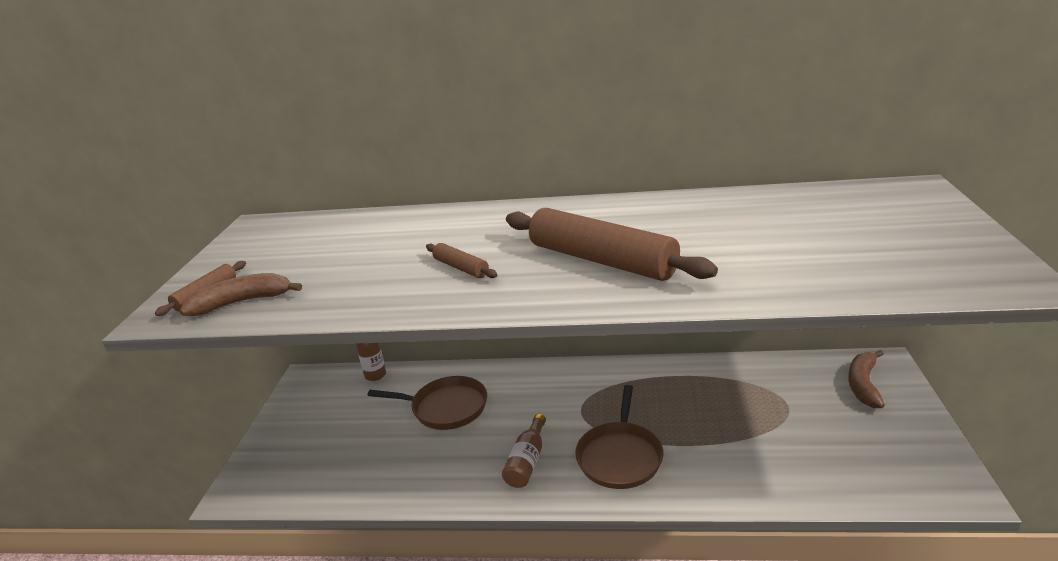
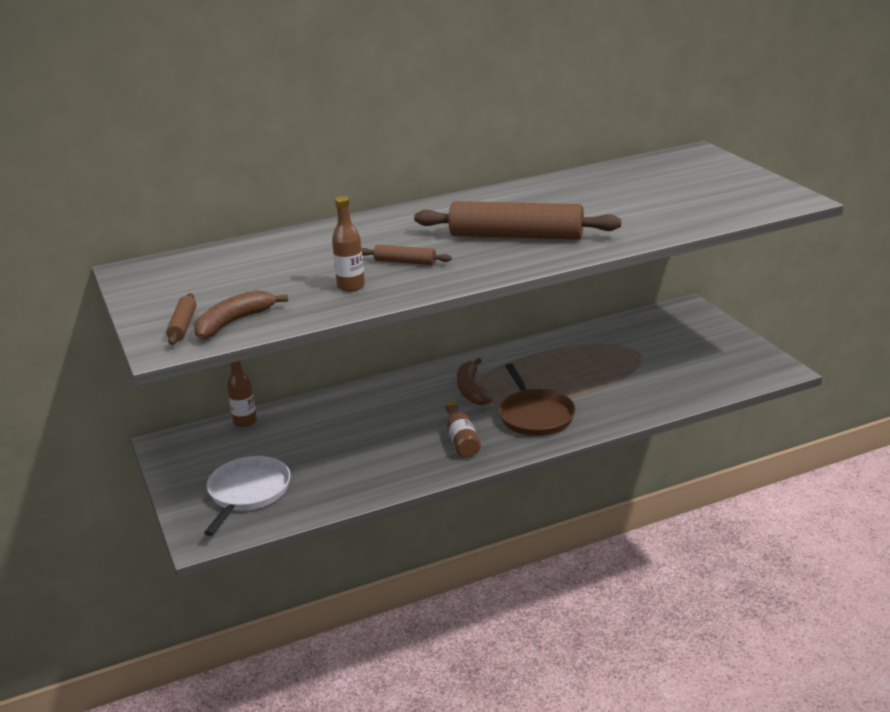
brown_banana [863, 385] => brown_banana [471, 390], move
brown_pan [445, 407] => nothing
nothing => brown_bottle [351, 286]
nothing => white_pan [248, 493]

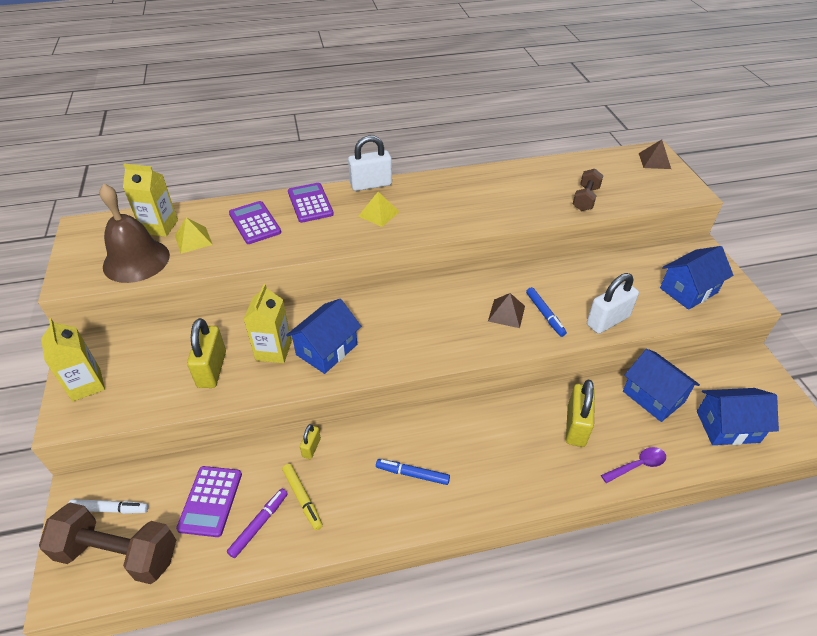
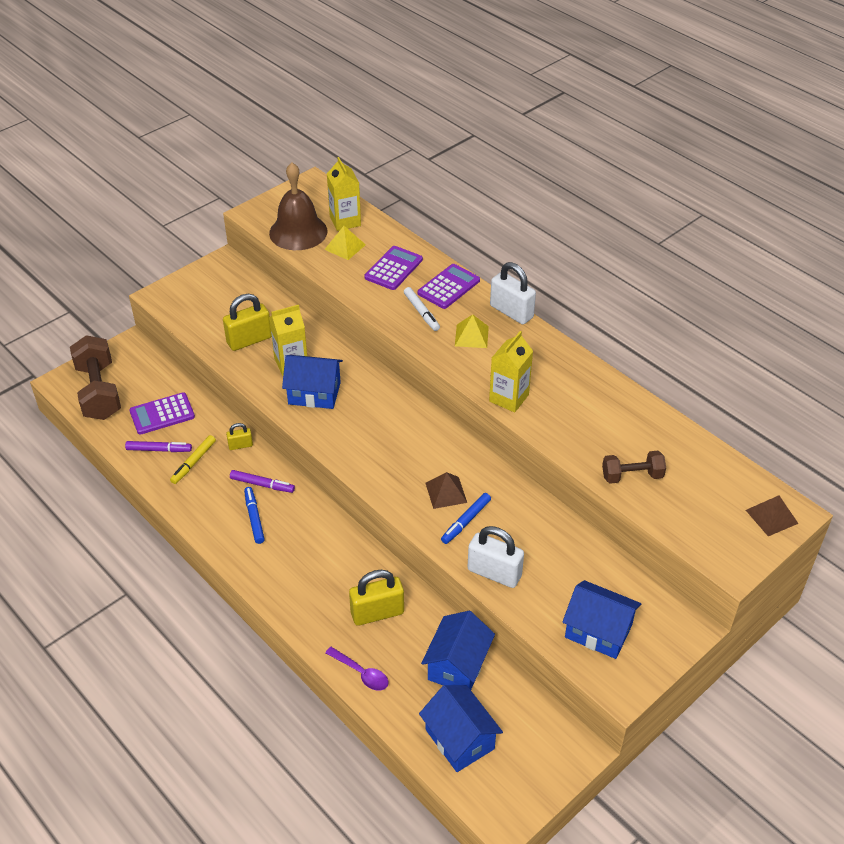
yellow_carton [86, 384] => yellow_carton [509, 398], move
white_marker [110, 509] => white_marker [421, 312], move
nothing => purple_marker [262, 485]

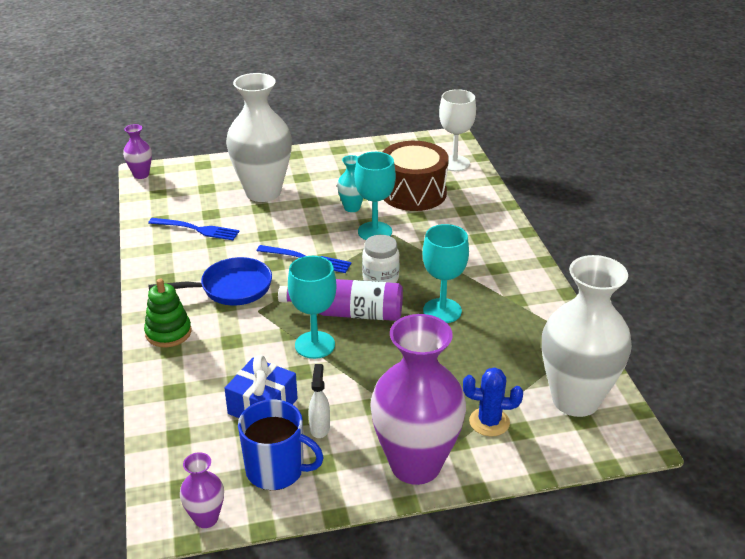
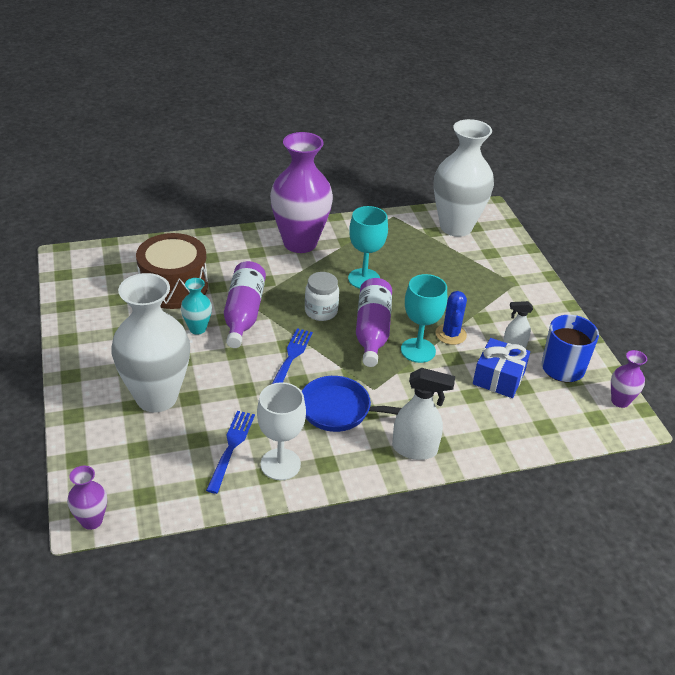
white_goblet [454, 163] => white_goblet [280, 464], move
turquoise_goblet [375, 232] => purple_bottle [243, 314]
blue_pan [230, 288] => blue_pan [341, 410], 60 degrees counterclockwise
green_stacking_toy [168, 333] => white_spray_bottle [415, 449]
purple_vase [415, 465] => purple_vase [300, 243], move
blue_cactus [489, 422] => blue_cactus [451, 334], move

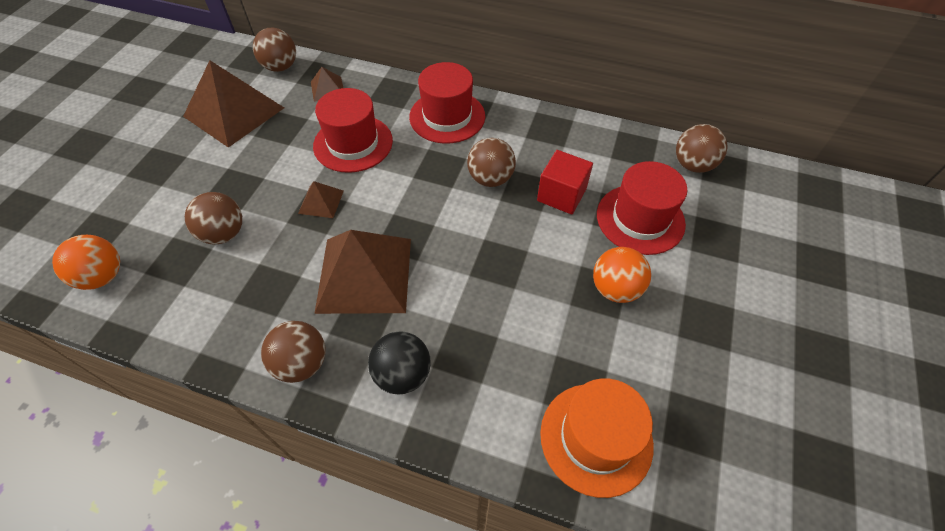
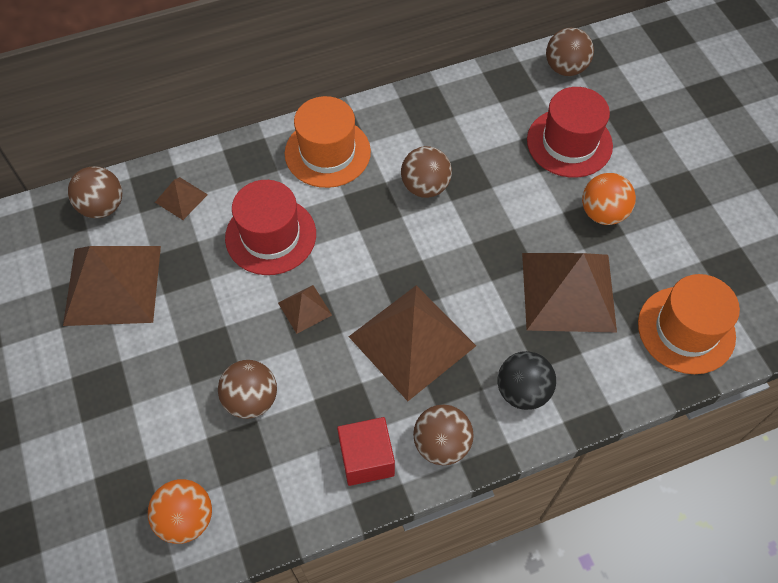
red_hat [447, 116] => orange_hat [327, 152]
red_cube [561, 195] => red_cube [366, 459], move
nothing => brown_pyramid [568, 291]

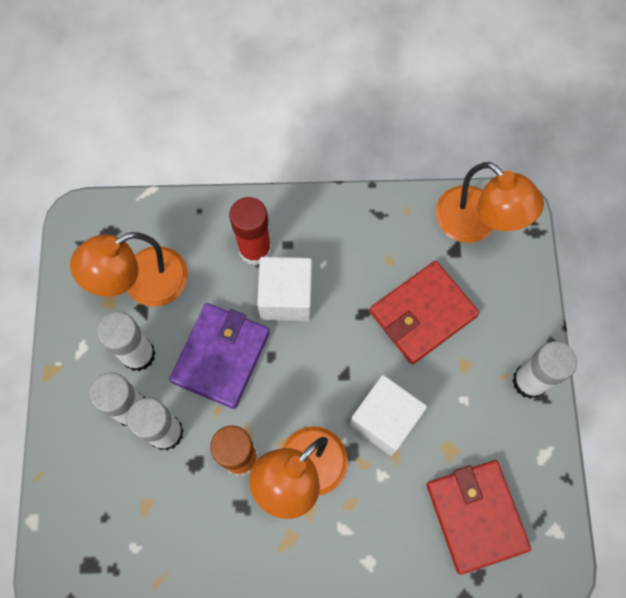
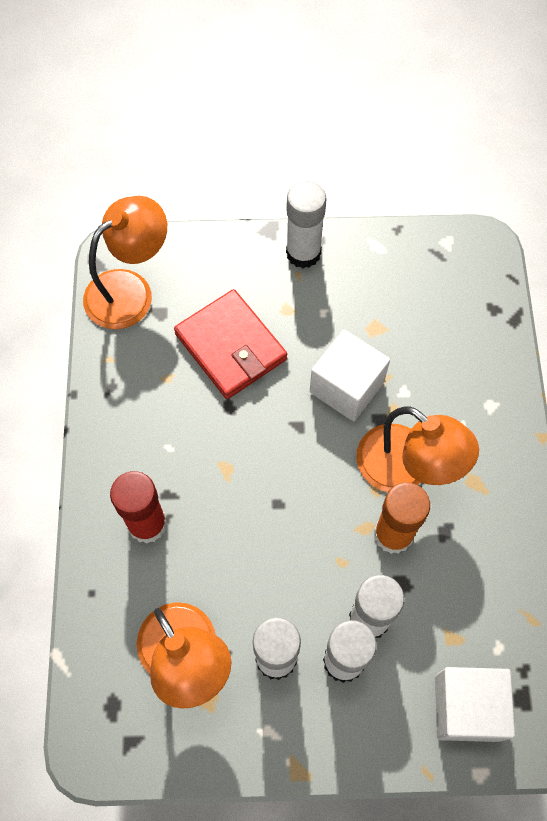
white_cube [286, 297] => white_cube [467, 707], move
purple_wallet [221, 356] => nothing
red_wallet [476, 516] => nothing

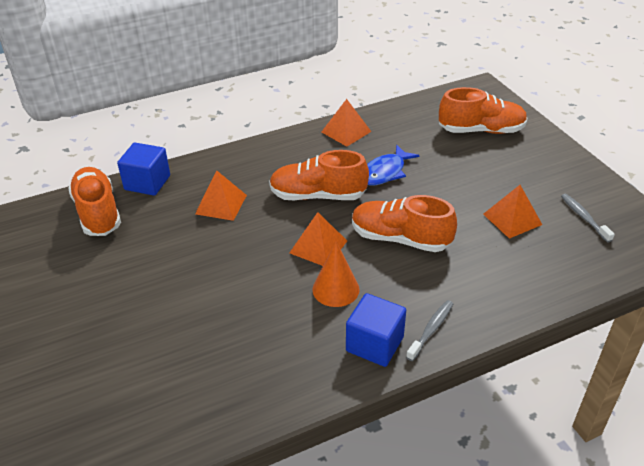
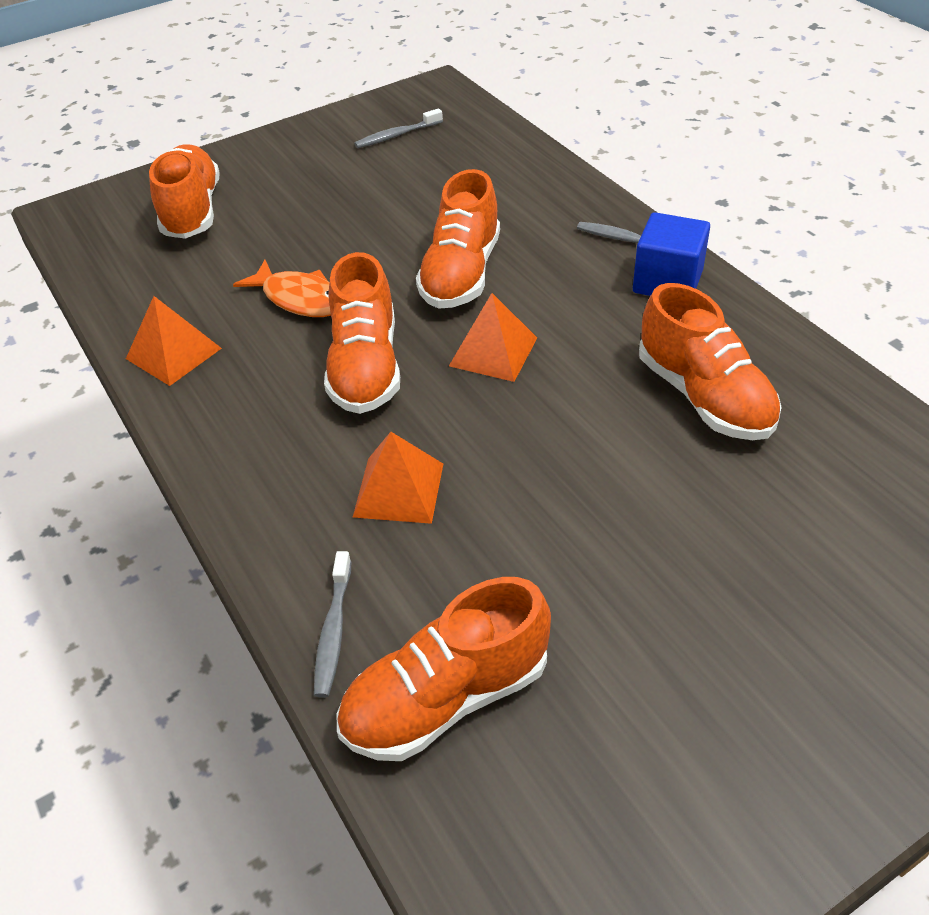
blue_cube [147, 183] => grey_toothbrush [333, 631]
blue_fish [385, 172] => orange_fish [299, 299]
orange_pyramid [512, 219] => nothing
orange_cone [336, 289] => nothing
nothing => orange_shoe [704, 397]

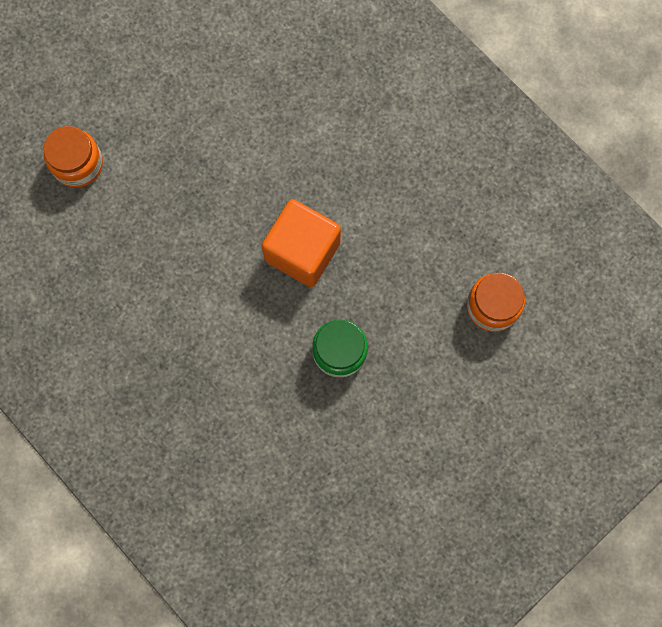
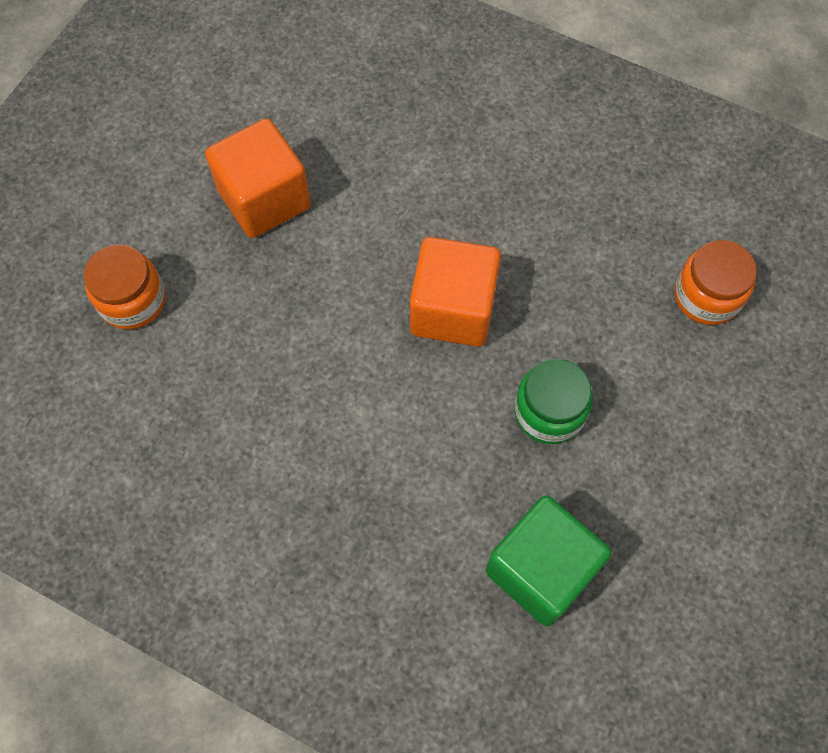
nothing => orange_cube [264, 199]
nothing => green_cube [541, 569]

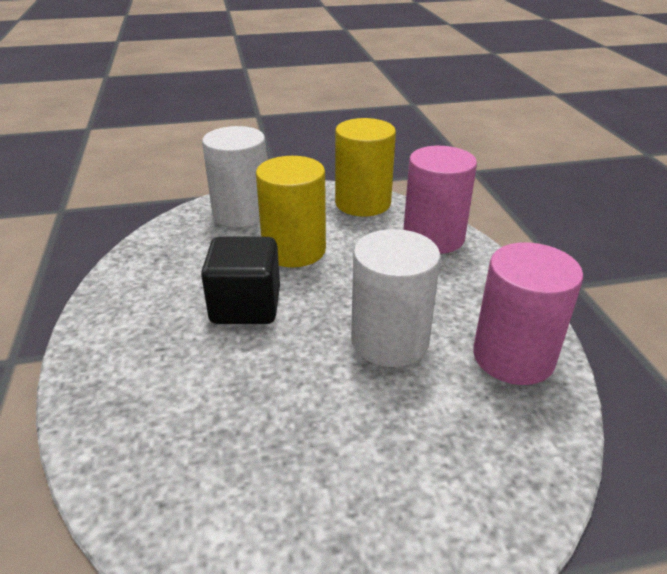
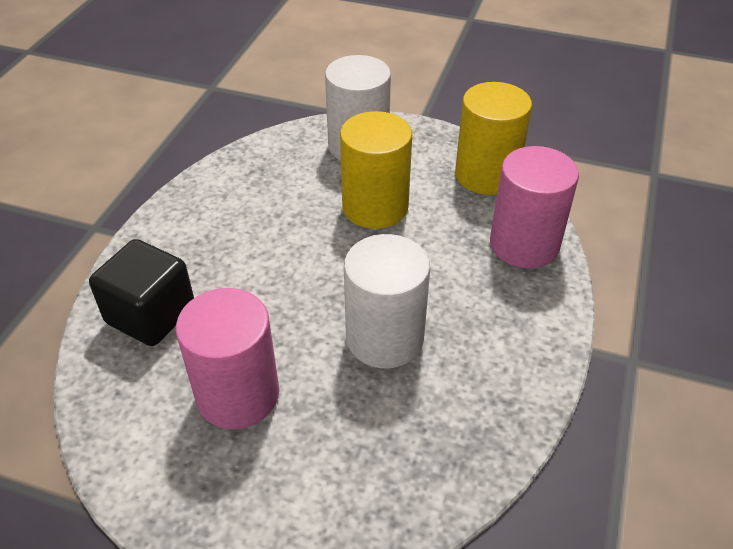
black_cube [245, 306] => black_cube [151, 315], move
pink_cylinder [513, 357] => pink_cylinder [238, 394], move

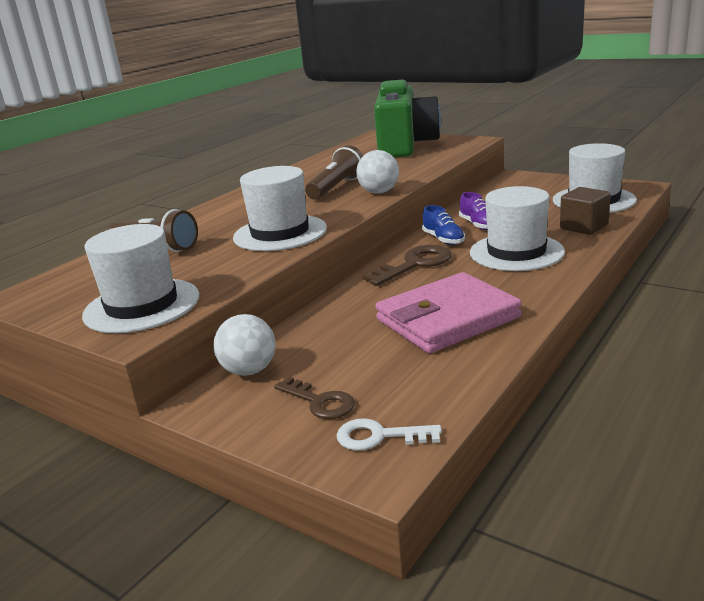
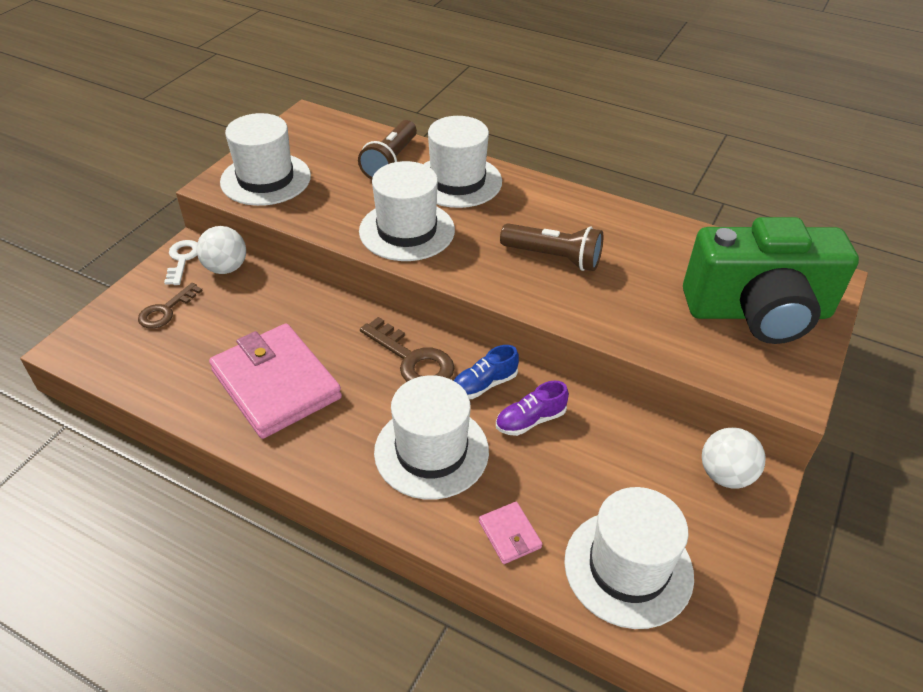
white_ball [379, 192] => white_ball [725, 475], move
brown_cube [583, 227] => pink_wallet [509, 534]
white_key [379, 436] => white_key [182, 259], move
nothing => white_hat [457, 181]

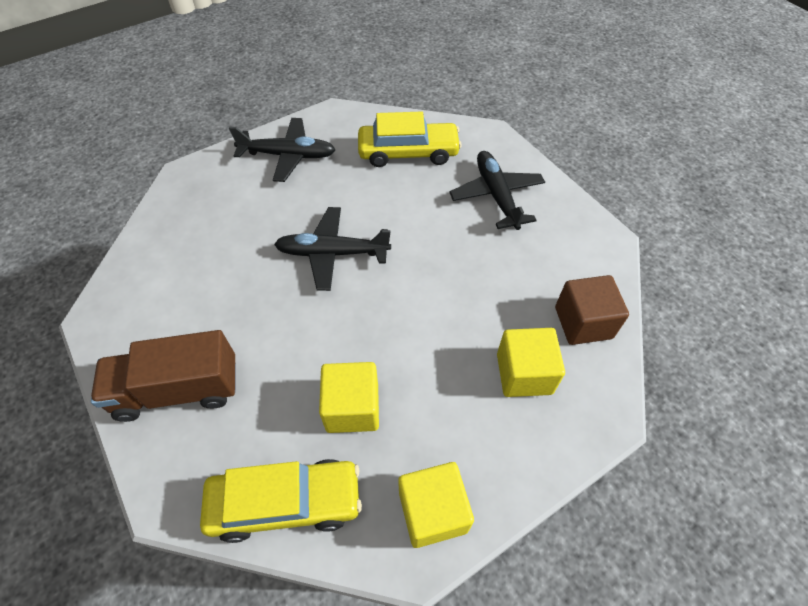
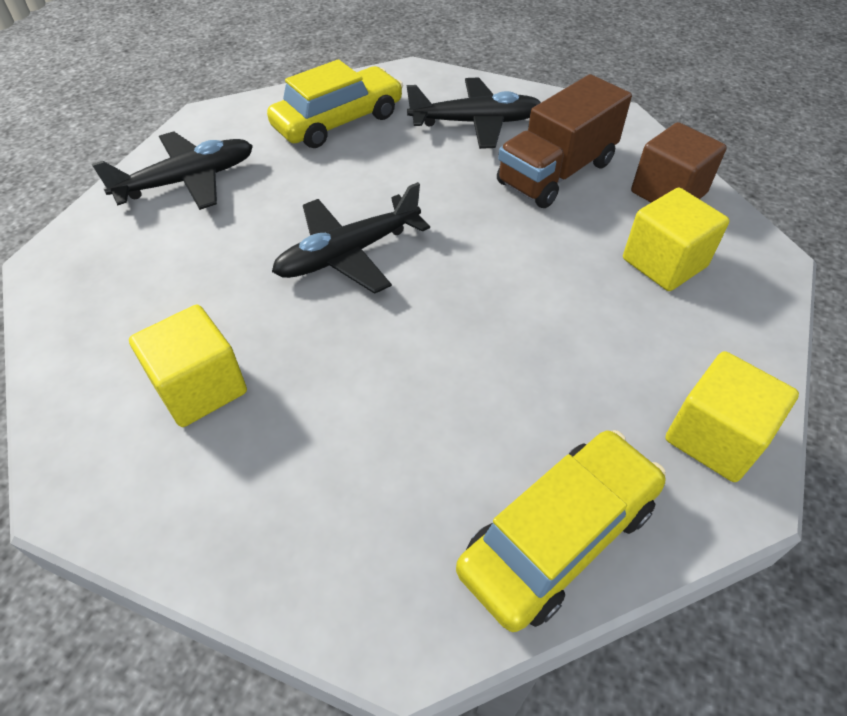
black_plane [496, 196] => black_plane [475, 123], 135 degrees clockwise
brown_truck [178, 390] => brown_truck [556, 173], move
yellow_cube [352, 408] => yellow_cube [200, 387], move

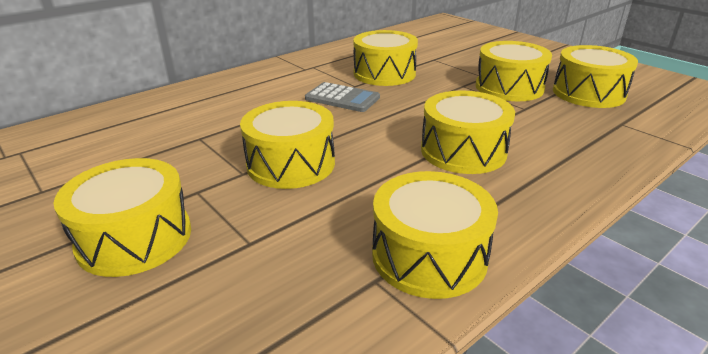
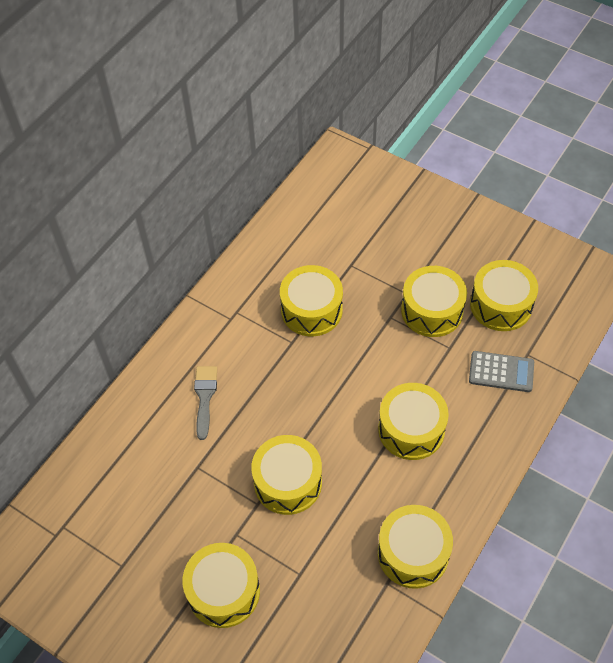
grey_calculator [342, 98] => grey_calculator [501, 372], move
nothing => grey_brush [205, 397]

